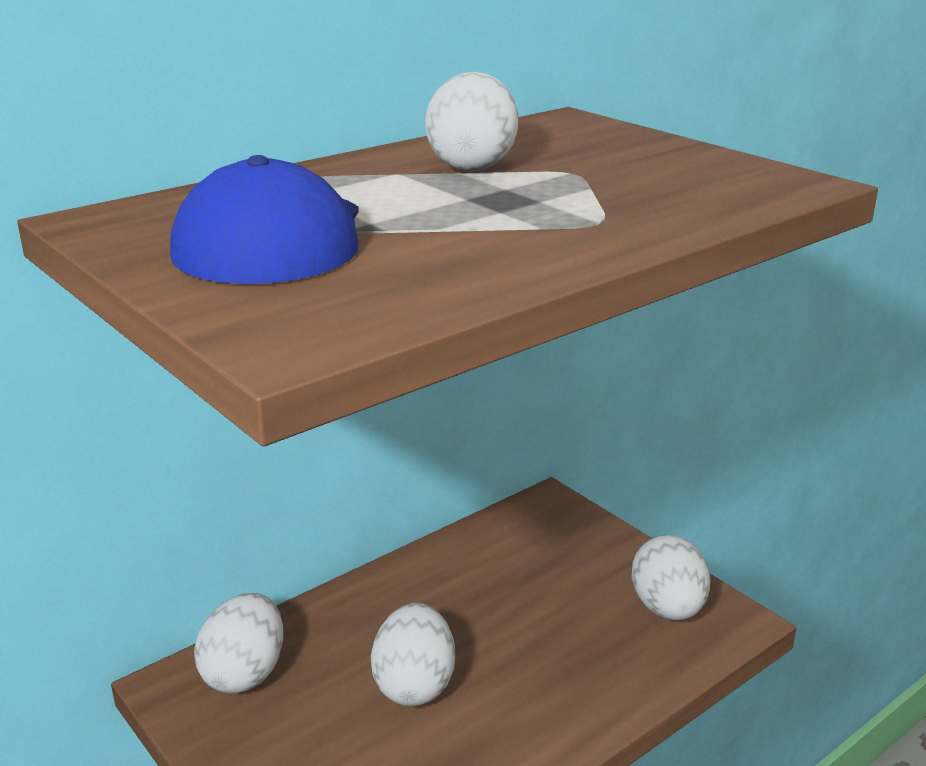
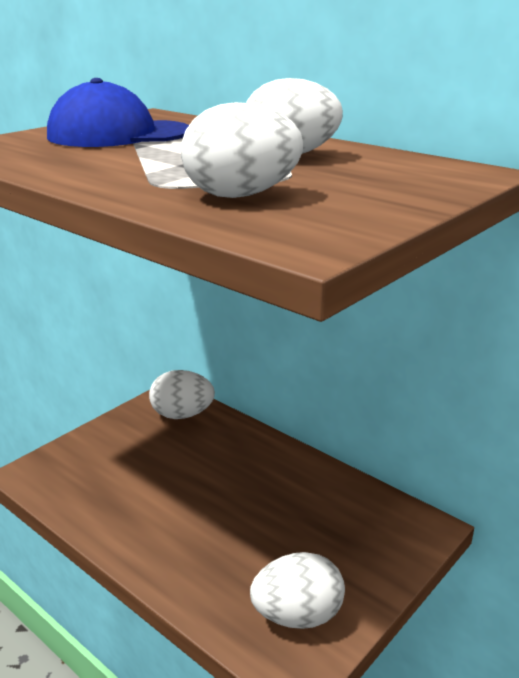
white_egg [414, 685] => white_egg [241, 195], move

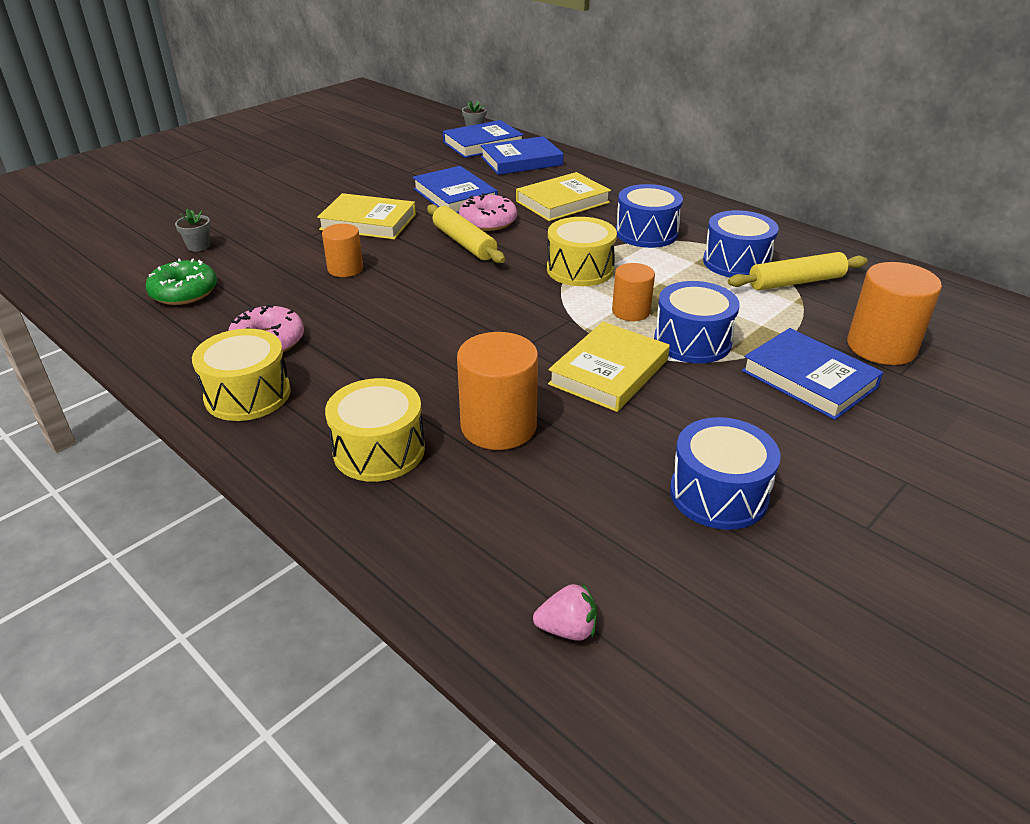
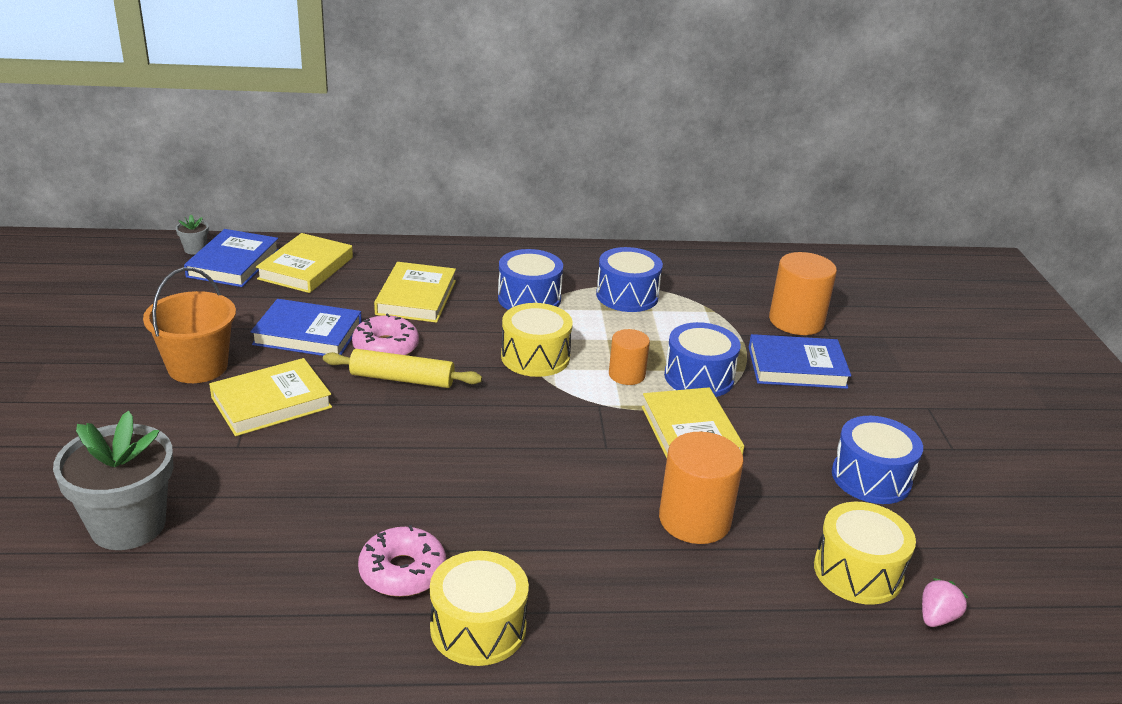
blue_book [521, 161] => yellow_book [306, 268]
grey_flower_pot [198, 246] => grey_flower_pot [128, 525], x2.37
orange_cylinder [345, 269] => nothing
yellow_rolling_pin [795, 282] => nothing
green_donut [184, 292] => nothing
yellow_drum [379, 450] => yellow_drum [857, 571], move
nothing => orange_bucket [198, 367]

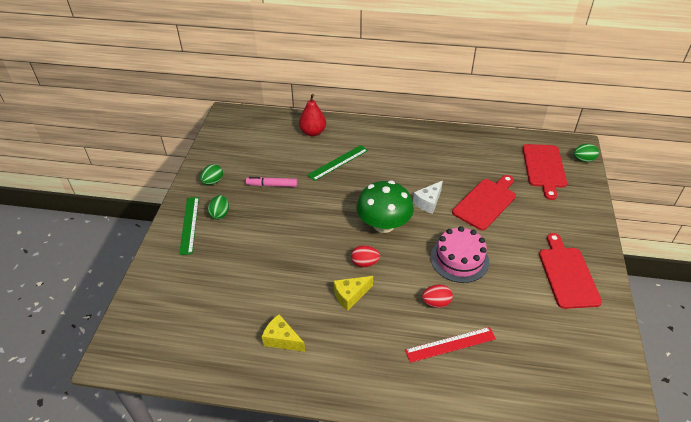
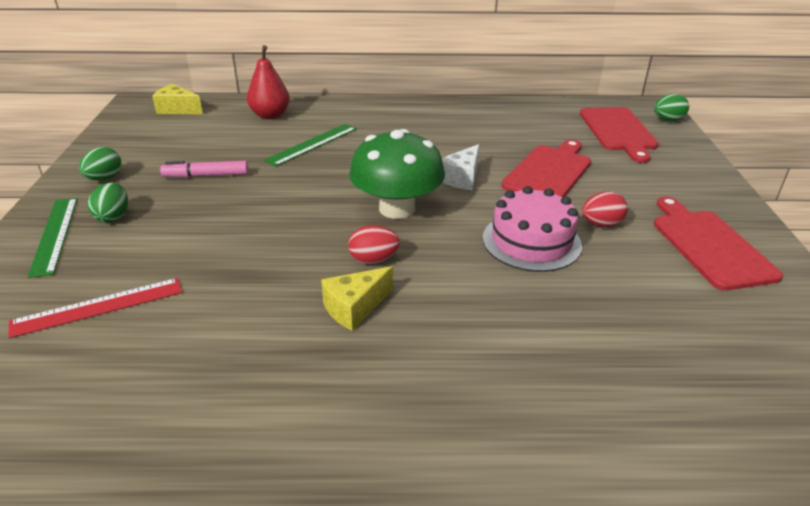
red_egg [436, 303] => red_egg [601, 224], move
yellow_cheese [282, 339] => yellow_cheese [177, 109], move
red_ruler [450, 344] => red_ruler [98, 307], move

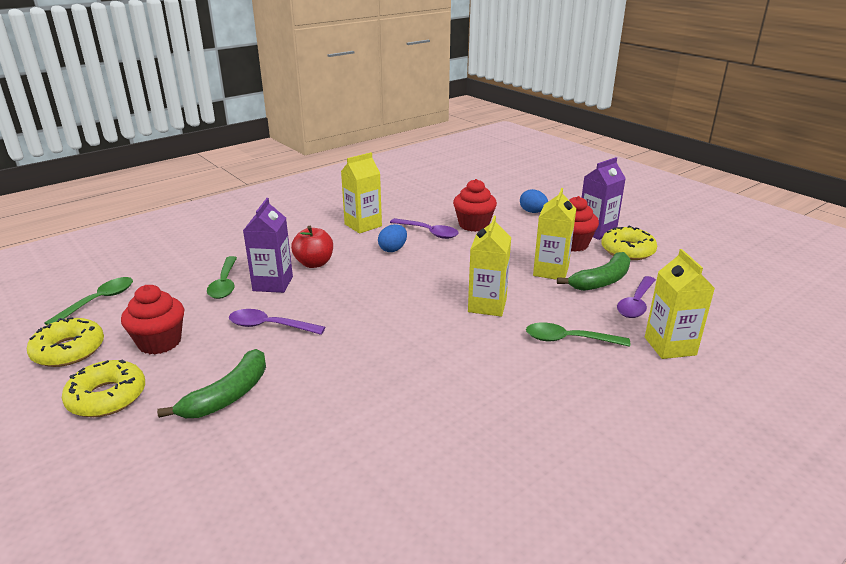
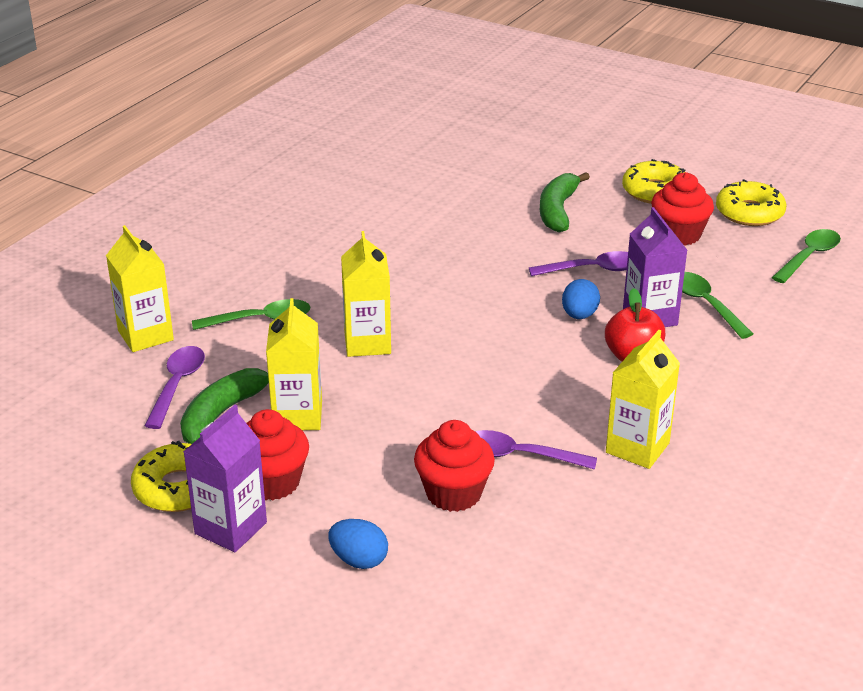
blue_egg [393, 249] => blue_egg [579, 315], move
green_spoon [98, 301] => green_spoon [809, 257], 150 degrees counterclockwise

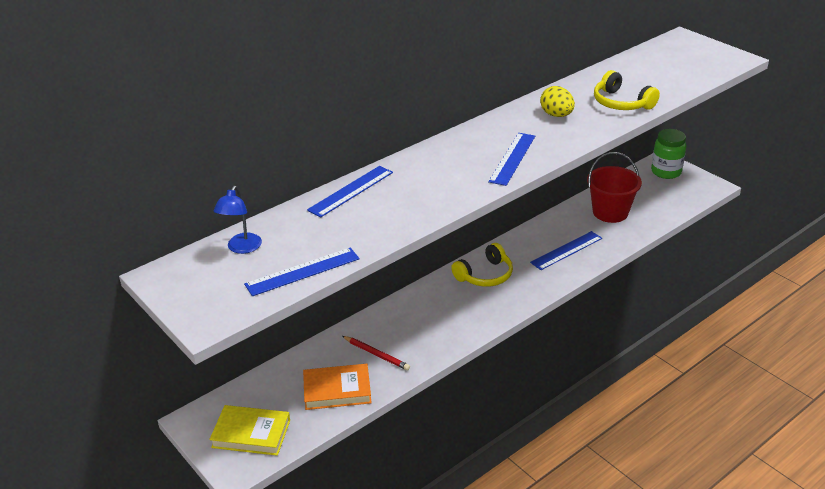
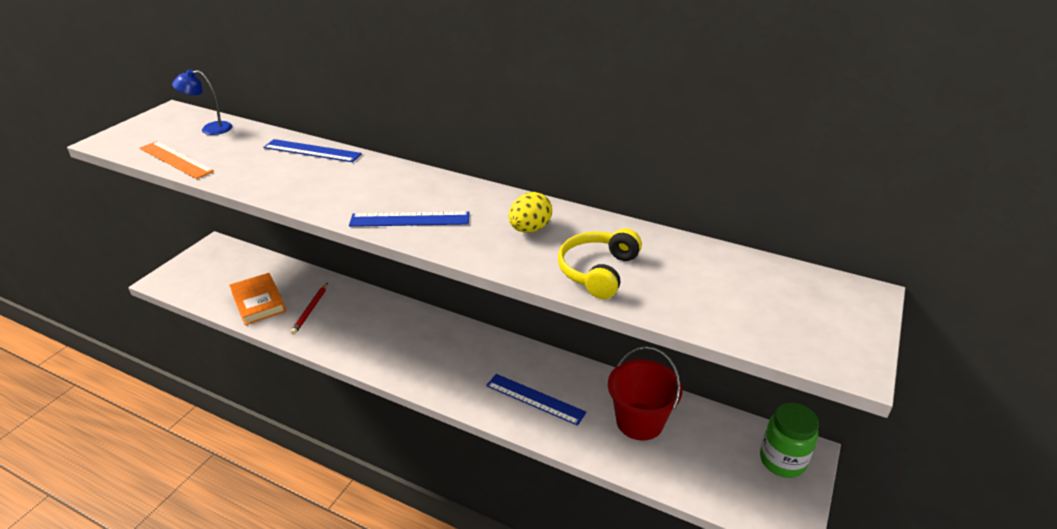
yellow_headphones [485, 275] => nothing
blue_ruler [302, 271] => orange_ruler [176, 159]
yellow_book [251, 434] => nothing

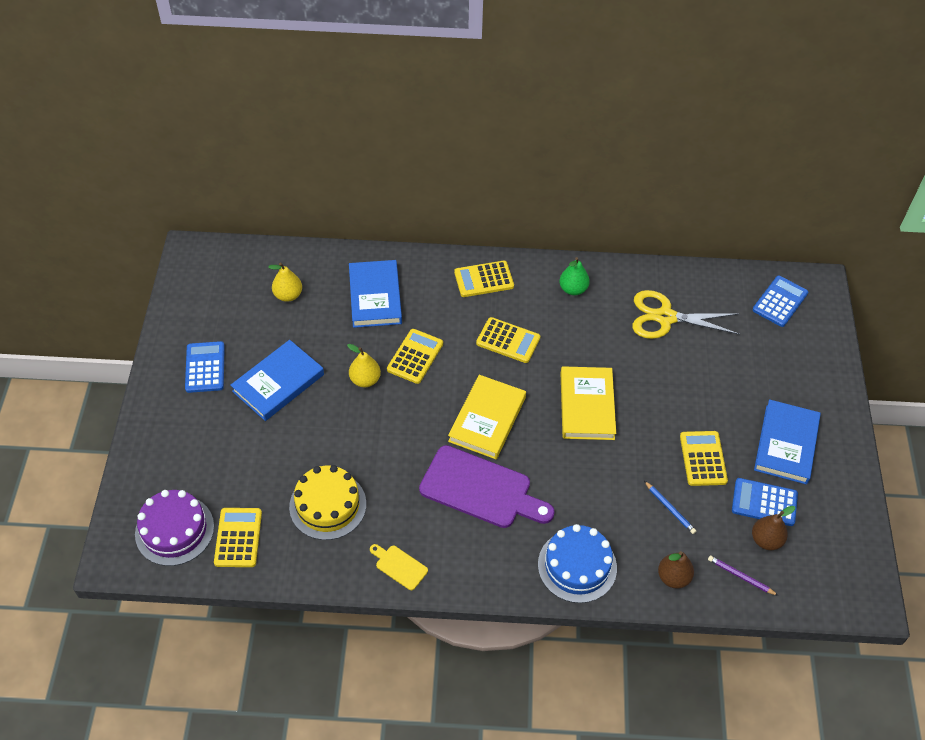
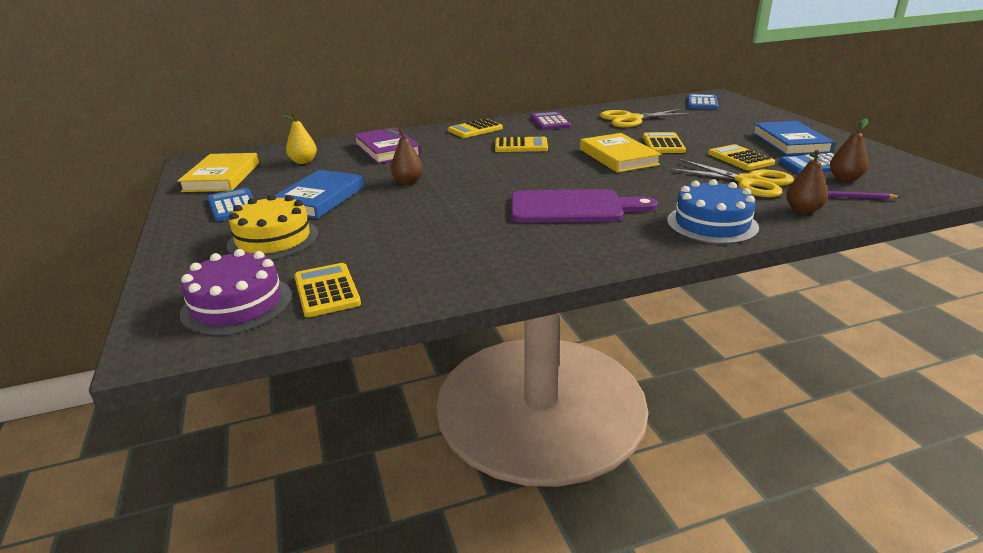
green_pear [573, 289] => purple_calculator [550, 122]
blue_book [375, 296] => purple_book [387, 149]
yellow_calculator [415, 356] => yellow_calculator [663, 144], move
yellow_pear [365, 380] => brown_pear [408, 182]
yellow_book [487, 419] => yellow_book [222, 177], move
yellow_cake [328, 505] => yellow_cake [273, 239], move
blue_pencil [670, 508] => yellow_scissors [748, 182]
yellow_cutting_board [399, 566] => nothing

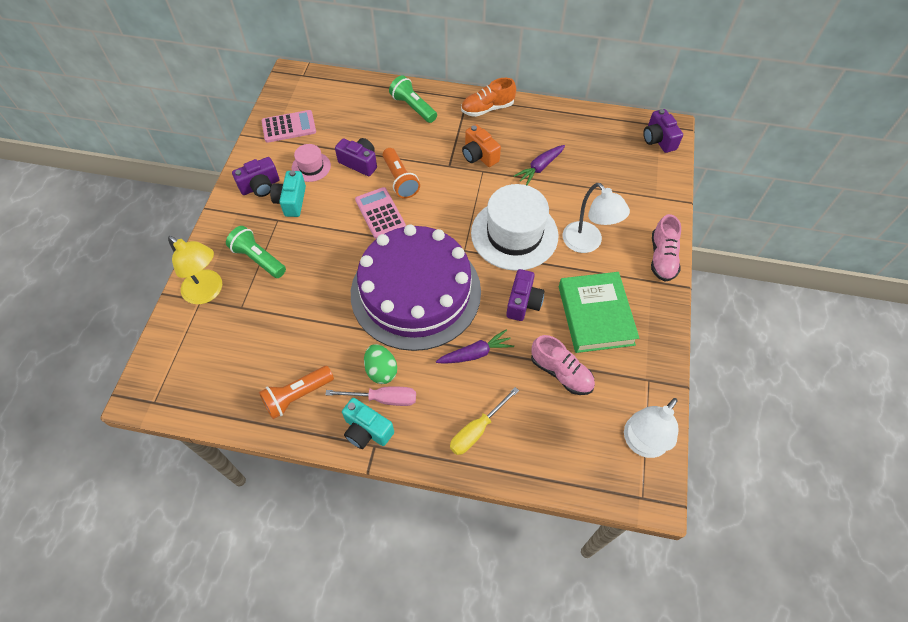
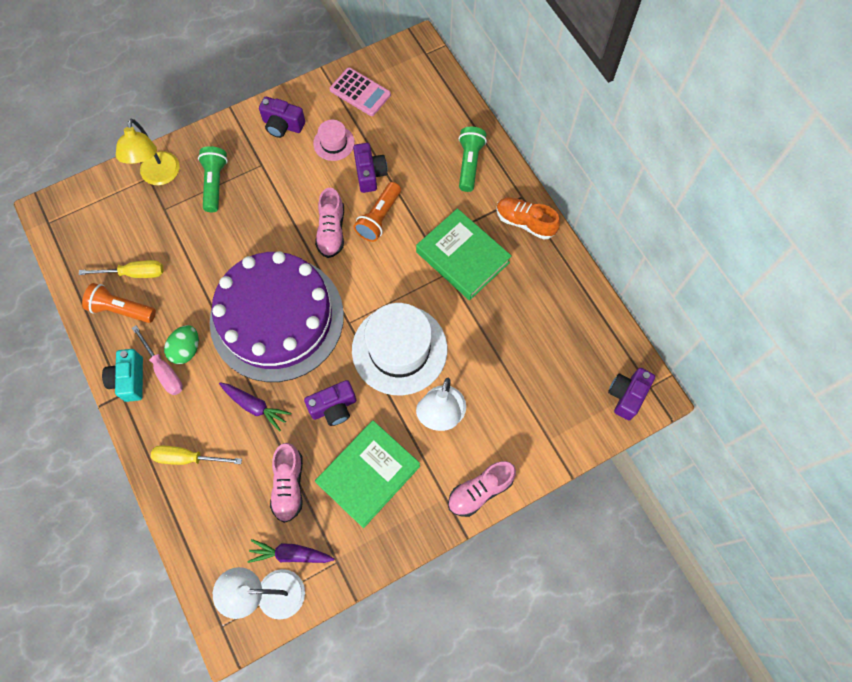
orange_camera [479, 155] => green_book [462, 257]
purple_carrot [540, 168] => purple_carrot [291, 554], move
turquoise_camera [291, 201] => nothing
pink_calculator [380, 213] => pink_shoe [331, 231]
nothing => yellow_screwdriver [134, 273]

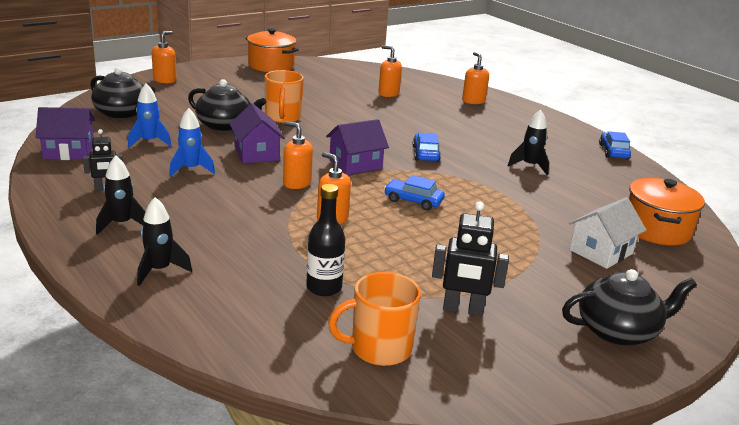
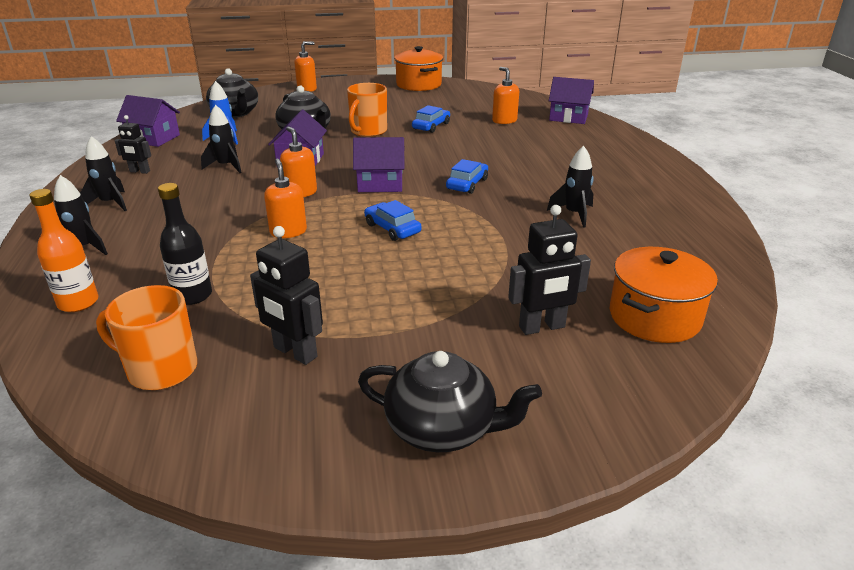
orange_soap_dispenser [473, 101] => nothing
blue_rocket [191, 169] => black_rocket [226, 166]
blue_car [613, 152] => blue_car [431, 126], move
white_house [601, 252] => black_robot [542, 327]
nothing => purple_house [568, 117]
nothing => orange_bottle [78, 303]

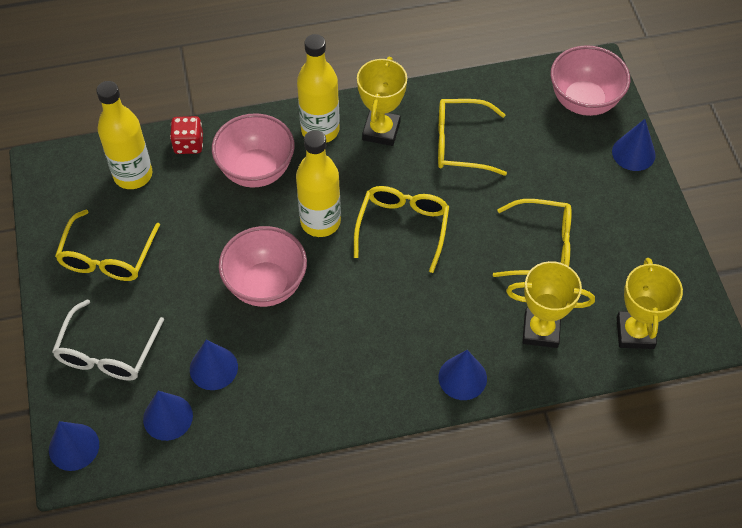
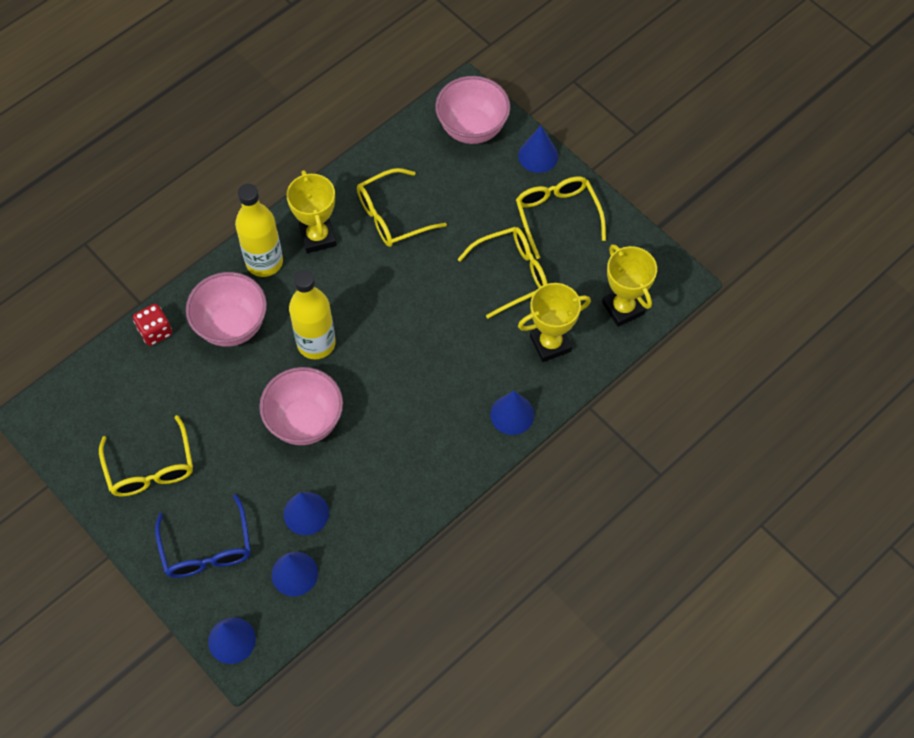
yellow_bottle [133, 175] => nothing
yellow_glasses [403, 227] => yellow_glasses [557, 215], move
white_glasses [107, 353] => blue_glasses [207, 549]

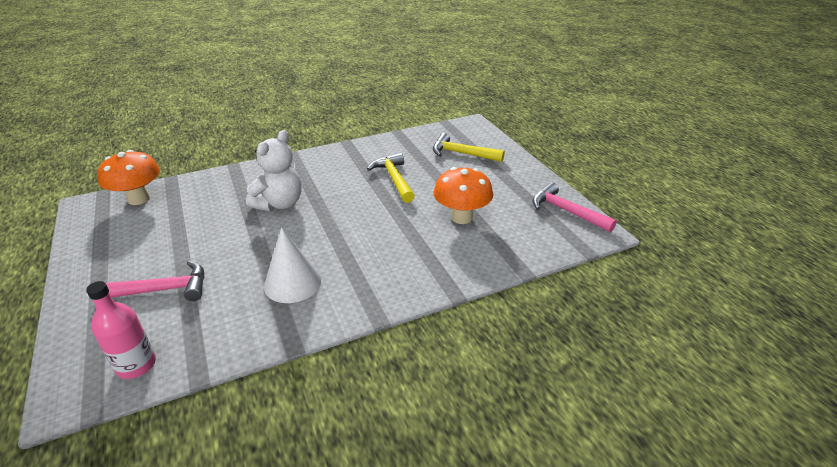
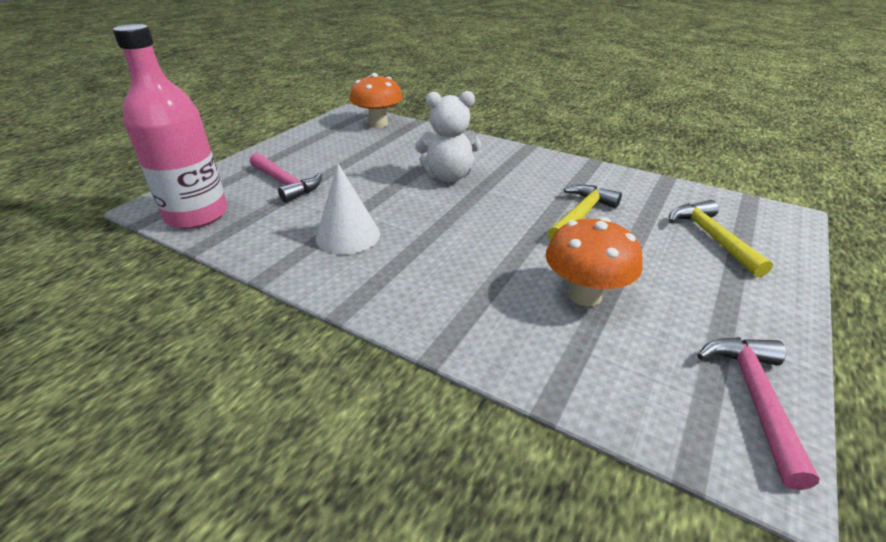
pink_bottle [136, 365] => pink_bottle [197, 215], x1.78

